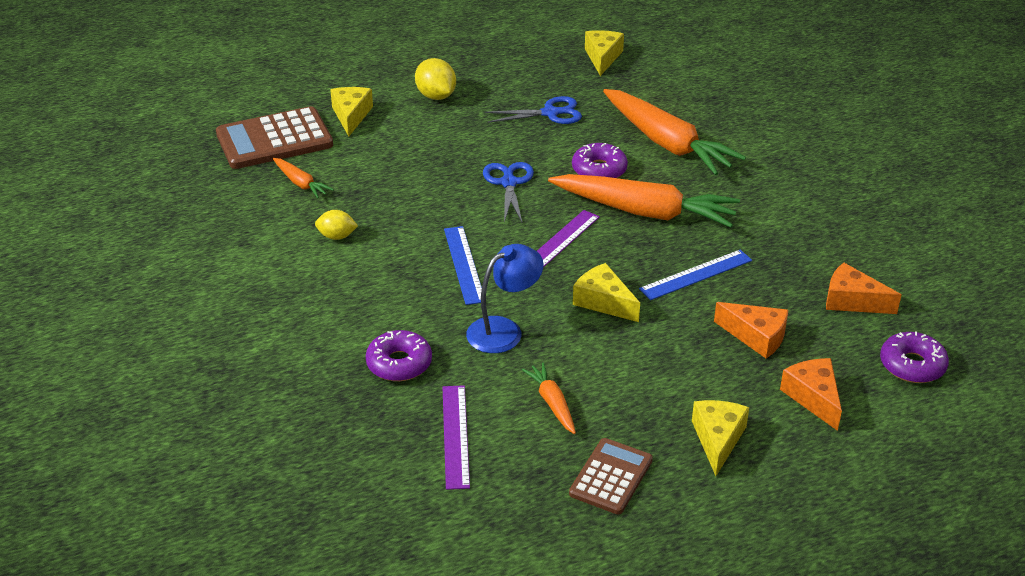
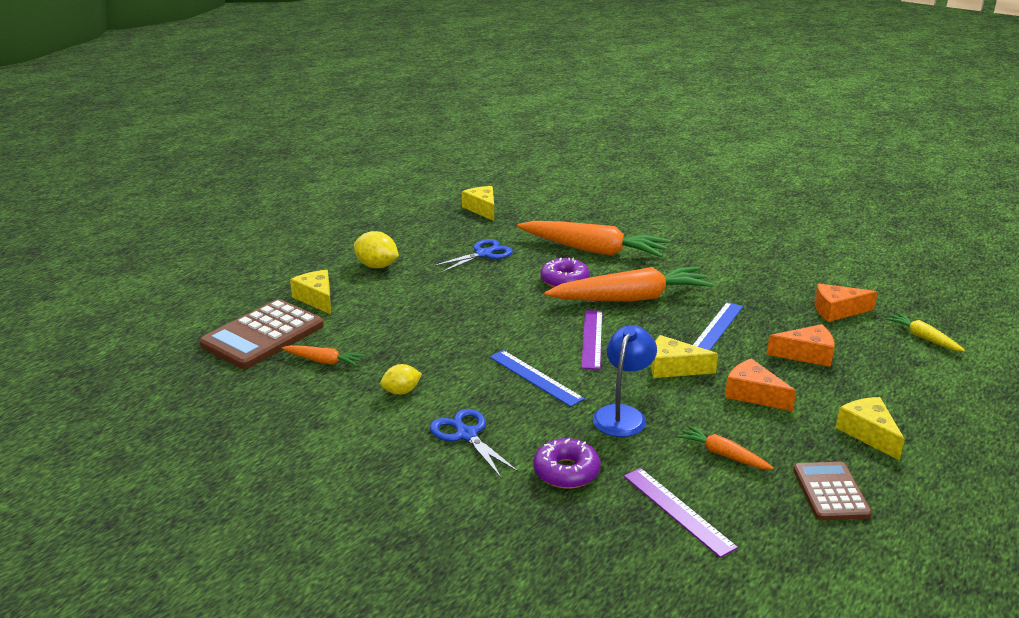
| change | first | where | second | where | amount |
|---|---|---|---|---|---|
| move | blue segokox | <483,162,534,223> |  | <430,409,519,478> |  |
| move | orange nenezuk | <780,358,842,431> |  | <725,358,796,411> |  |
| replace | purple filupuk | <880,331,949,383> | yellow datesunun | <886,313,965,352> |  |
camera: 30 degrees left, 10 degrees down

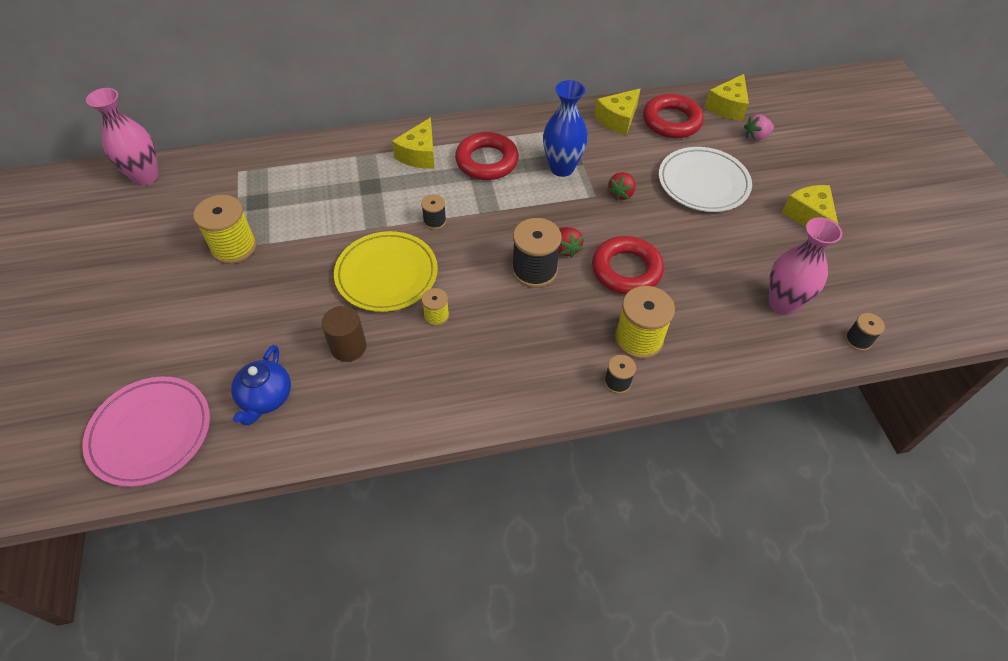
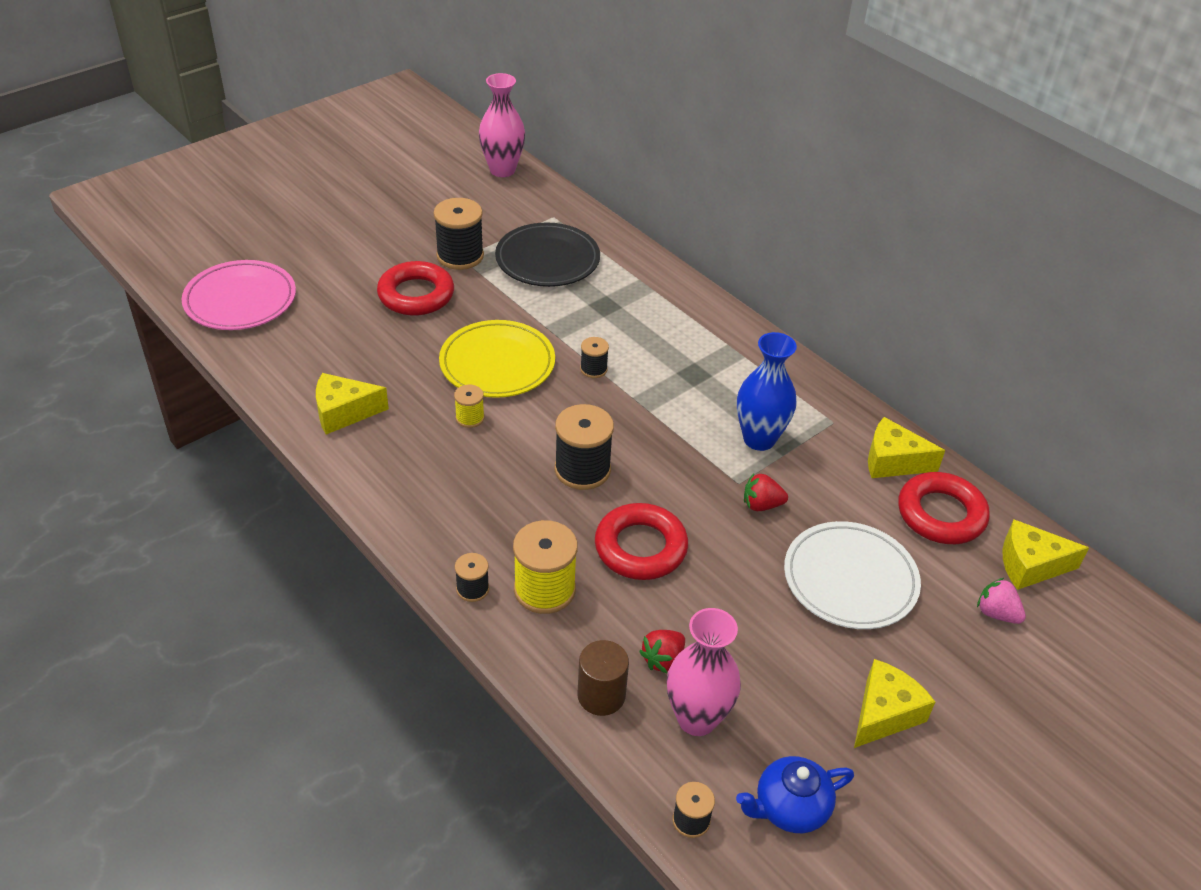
| change | first | where | second | where | amount |
|---|---|---|---|---|---|
| move | yellow nenezuk | <392,117,434,169> |  | <316,373,389,434> |  |
| move | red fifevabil | <455,132,519,180> |  | <377,261,454,316> |  |
| recolor | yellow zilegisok | <193,195,257,264> | black zilegisok | <434,198,484,270> |  |
| insert |  |  | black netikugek | <495,222,600,287> |  |
| move | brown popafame | <321,306,367,362> |  | <578,640,629,716> |  |
| move | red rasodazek | <559,227,584,258> |  | <639,630,685,673> |  |
| move | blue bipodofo | <231,345,291,426> |  | <736,756,854,833> |  |
camera: 60 degrees right, 10 degrees down

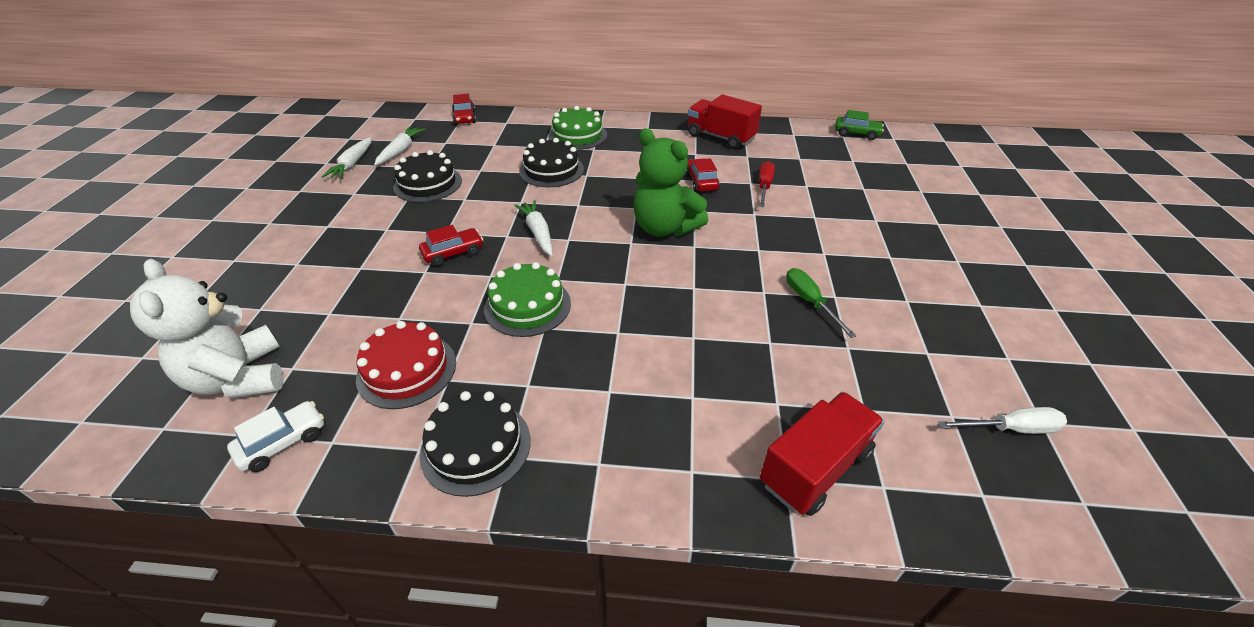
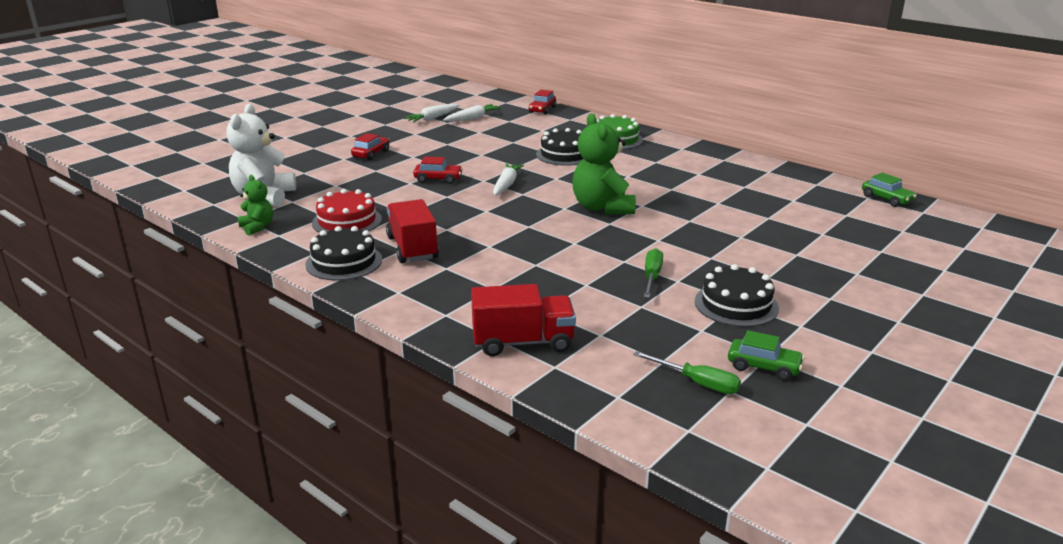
| change | first | where | second | where | amount |
|---|---|---|---|---|---|
| replace | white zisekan | <227,401,324,472> | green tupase | <237,175,273,235> |  |
| move | red zisekan | <686,158,720,192> |  | <351,133,389,160> |  |
| move | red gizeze | <688,94,762,149> |  | <386,199,439,263> |  |
| recolor | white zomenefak | <938,407,1067,434> | green zomenefak | <633,351,741,394> |  |
| move | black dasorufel | <393,150,462,202> |  | <695,264,779,327> |  |
| insert |  |  | green zisekan | <728,330,805,381> |  |
| delete | green dasorufel | <484,262,571,337> |  |  |  |
| delete | red zomenefak | <759,161,775,207> |  |  |  |
camera: 35 degrees right, 15 degrees down

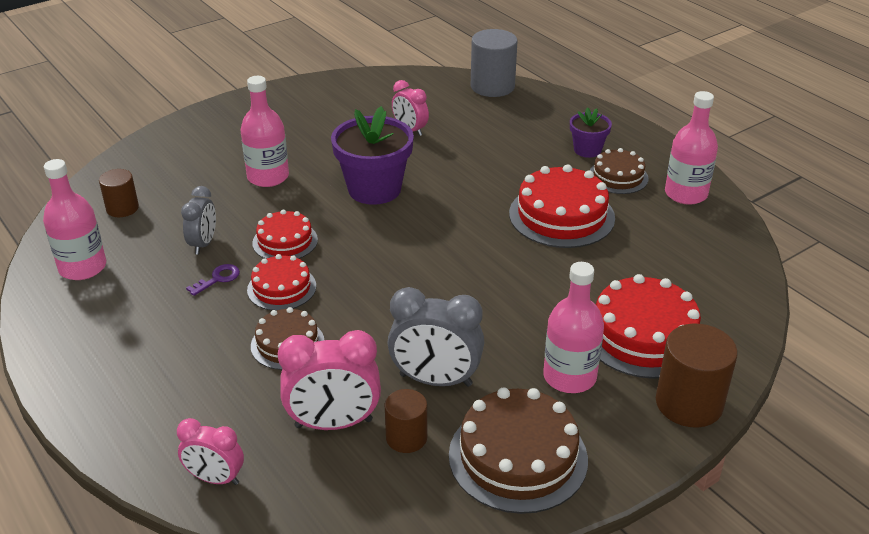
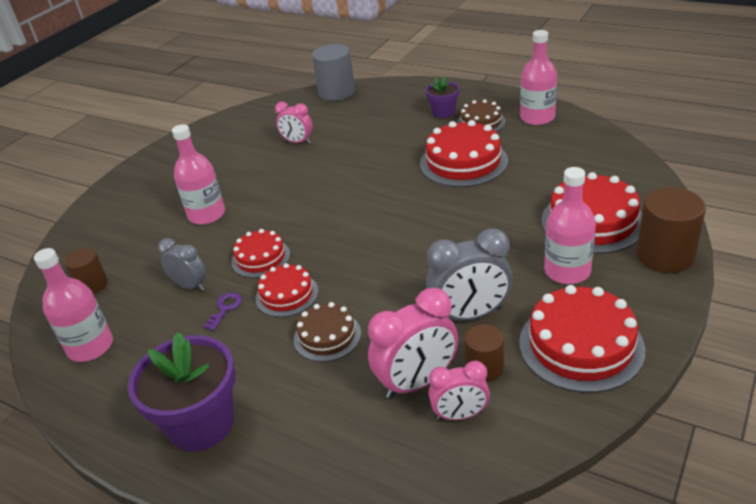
| change | first | where | second | where | amount |
|---|---|---|---|---|---|
| move | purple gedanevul | <331,106,414,205> |  | <128,332,235,452> |  |
| rotate | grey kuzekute | <181,186,216,254> |  | <158,238,206,291> | 45 degrees counterclockwise |
| move | pink kuzekute | <177,418,244,485> |  | <429,361,490,420> |  |
| recolor | brown dasorufel | <449,388,588,514> | red dasorufel | <519,285,645,393> |  |
camera: 20 degrees left, 0 degrees up

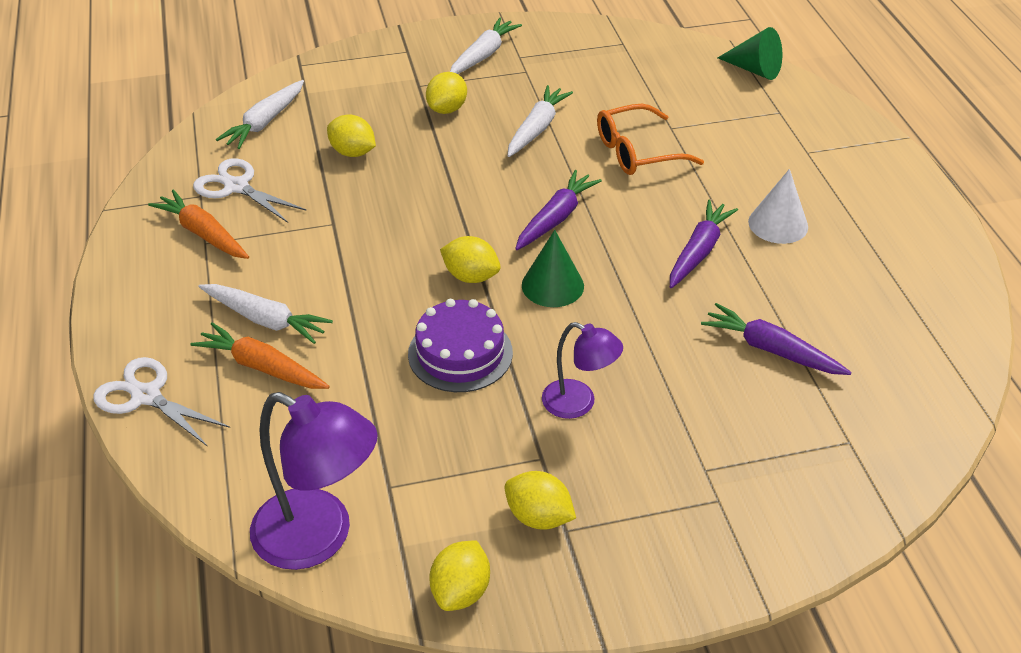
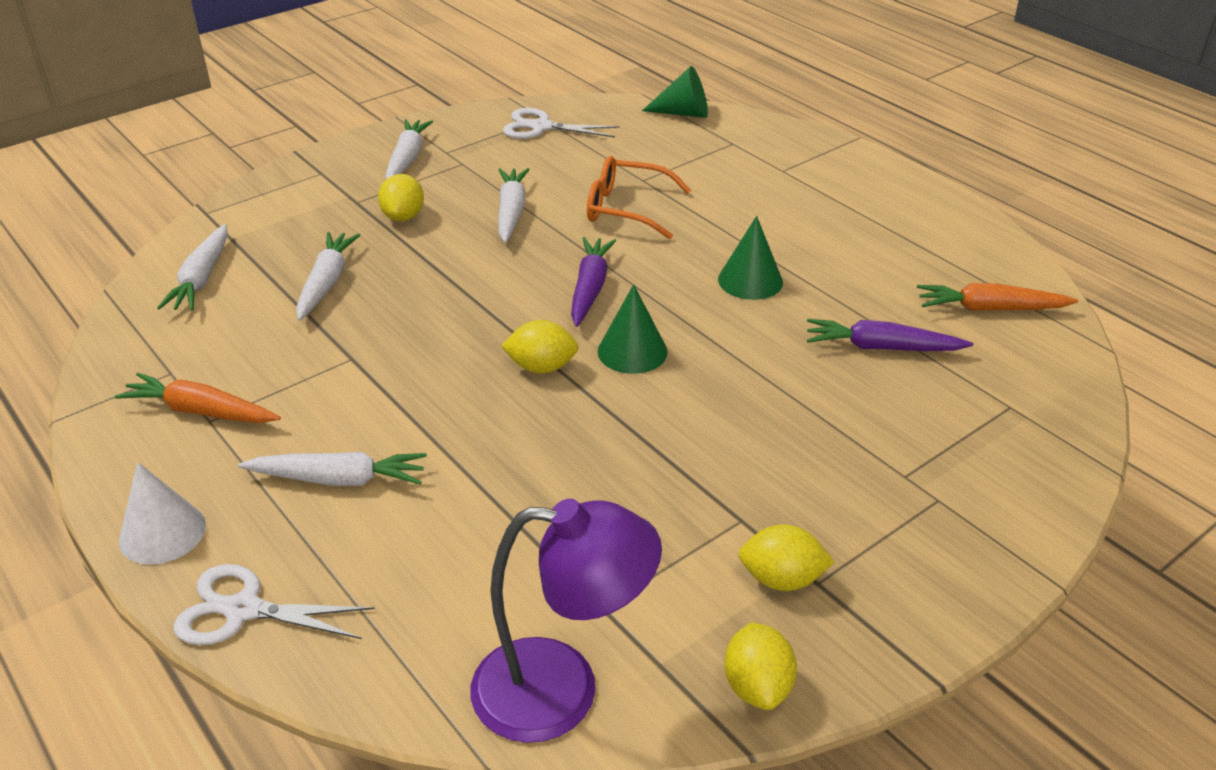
| change | first | where | second | where | amount |
|---|---|---|---|---|---|
| move | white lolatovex | <748,169,808,244> |  | <119,462,206,565> |  |
| replace | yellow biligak | <327,114,376,157> | white datesunun | <296,232,360,321> |  |
| move | white segokox | <193,158,307,223> |  | <503,108,620,139> |  |
| rotate | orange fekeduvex | <597,104,704,175> |  | <587,156,691,239> | 60 degrees clockwise |
| replace | purple datesunun | <670,200,738,288> | green lolatovex | <718,216,783,300> |  |
| move | orange datesunun | <190,322,330,389> |  | <917,283,1078,311> |  |
| delete | purple dasorufel | <408,299,513,392> |  |  |  |
| delete | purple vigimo | <542,322,623,419> |  |  |  |
camera: 25 degrees left, 5 degrees down

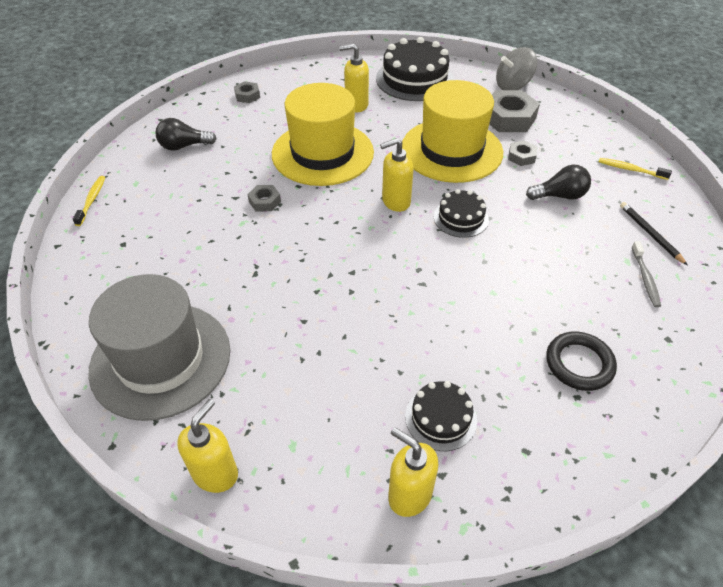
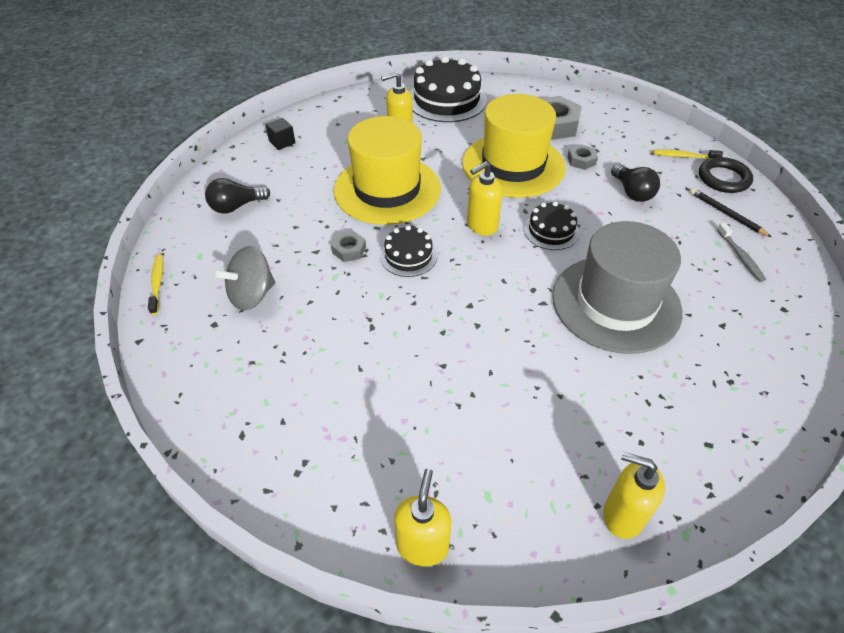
| change | first | where | second | where | amount |
|---|---|---|---|---|---|
| move | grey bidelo | <496,47,537,90> |  | <215,246,275,311> |  |
| replace | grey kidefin | <234,81,260,103> | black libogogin | <266,118,295,150> |  |
| move | black dasorufel | <405,381,477,451> |  | <380,225,437,277> |  |
| move | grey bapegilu | <88,274,230,421> |  | <552,221,683,354> |  |
| rotate | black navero | <526,165,591,200> |  | <611,164,660,202> | 90 degrees clockwise |
| move | black fifevabil | <546,332,617,391> |  | <699,157,753,193> |  |
camera: 15 degrees left, 0 degrees up

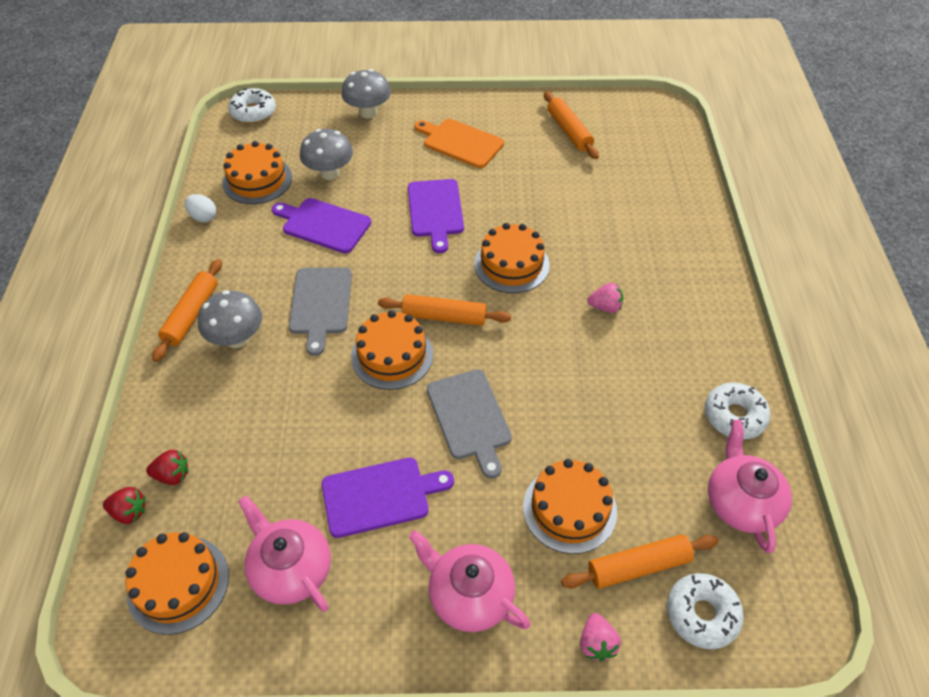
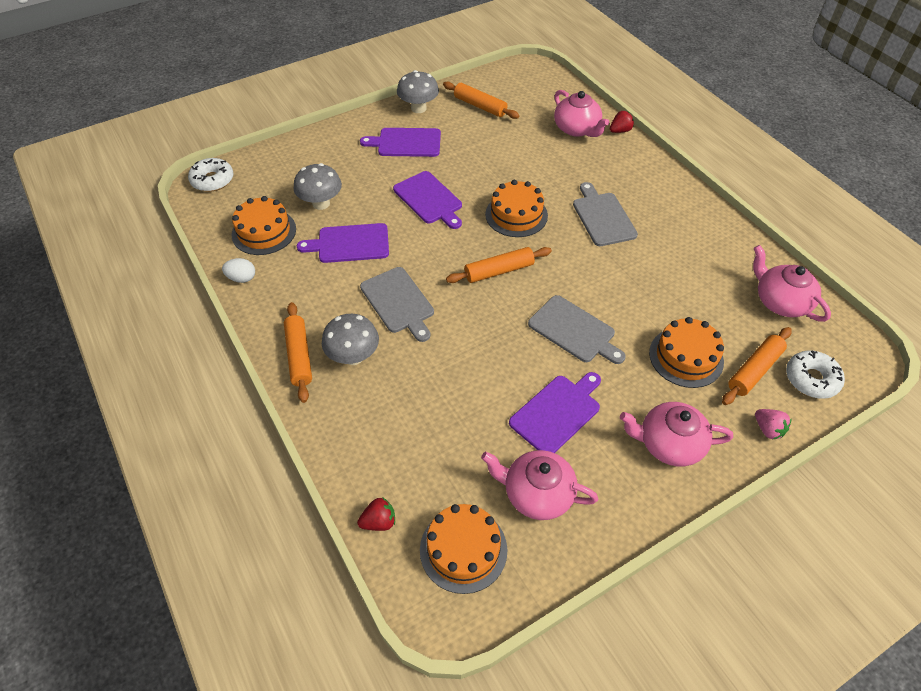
| change | first | where | second | where | amount |
|---|---|---|---|---|---|
| recolor | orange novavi | <415,119,504,168> | purple novavi | <360,128,441,157> |  |
| move | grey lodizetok | <341,69,391,118> |  | <397,70,439,113> |  |
| insert |  |  | pink bipodofo | <554,90,609,137> |  |
| replace | pink rasodazek | <587,283,623,313> | grey novavi | <573,182,638,246> |  |
| move | red rasodazek | <146,450,188,485> |  | <610,111,634,133> |  |
| delete | orange dasorufel | <351,310,433,390> |  |  |  |
| delete | white filupuk | <705,382,770,439> |  |  |  |
camera: 30 degrees left, 0 degrees up

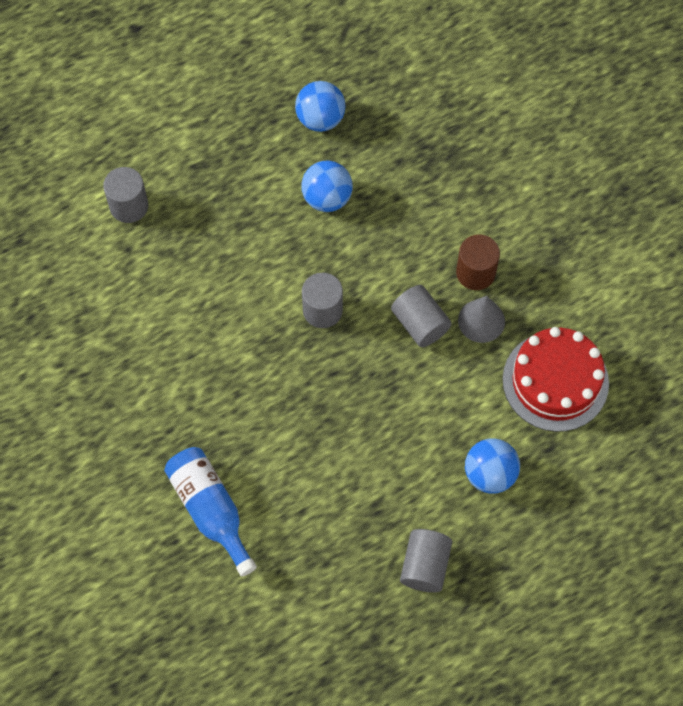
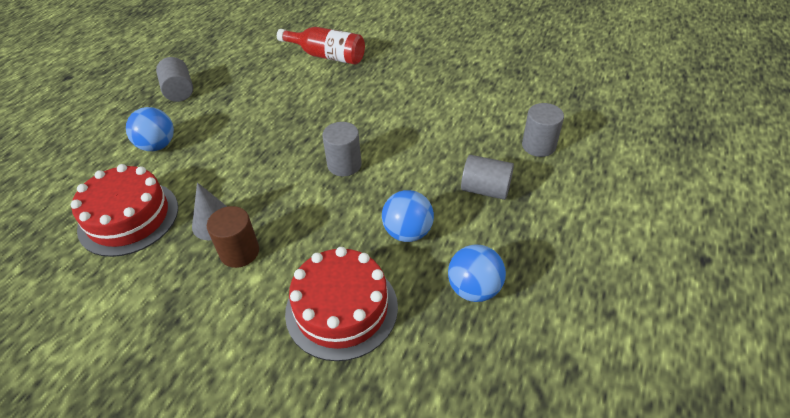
| change | first | where | second | where | amount |
|---|---|---|---|---|---|
| recolor | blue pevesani | <164,447,257,577> | red pevesani | <277,27,365,65> |  |
| insert |  |  | red dasorufel | <285,247,398,361> |  |
| move | grey popafame | <391,285,452,347> |  | <461,155,514,200> |  |
camera: 145 degrees right, 20 degrees down

